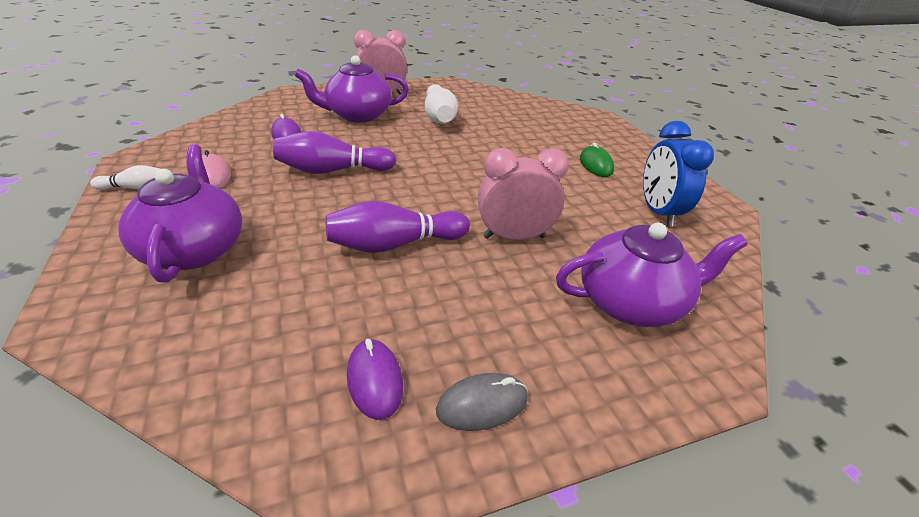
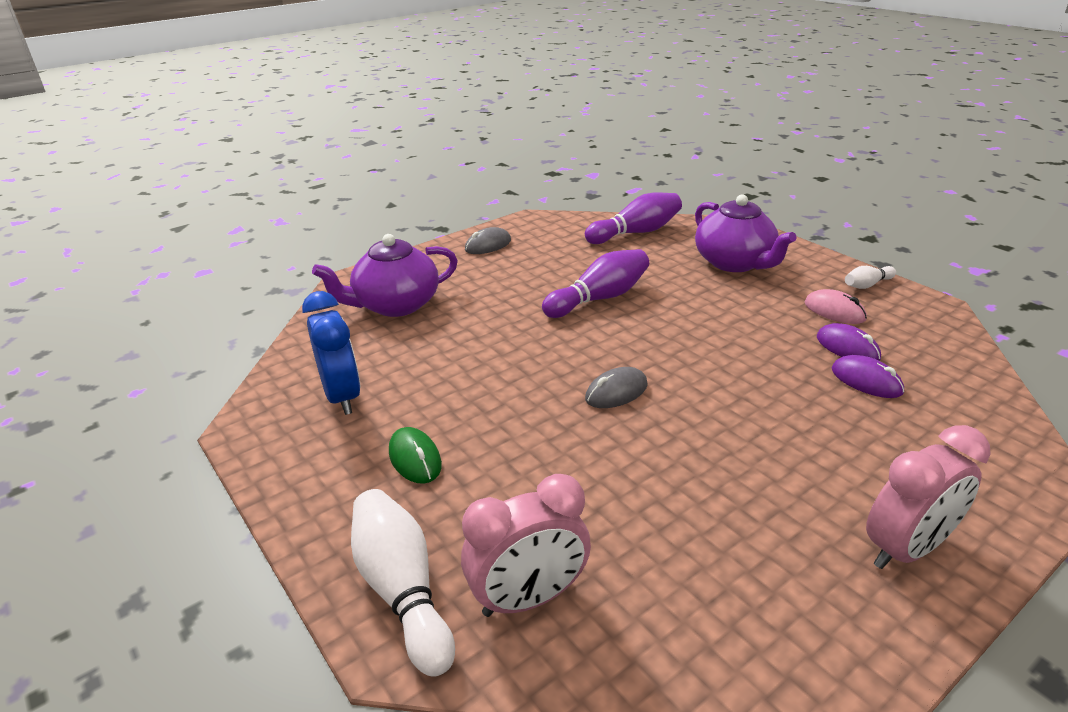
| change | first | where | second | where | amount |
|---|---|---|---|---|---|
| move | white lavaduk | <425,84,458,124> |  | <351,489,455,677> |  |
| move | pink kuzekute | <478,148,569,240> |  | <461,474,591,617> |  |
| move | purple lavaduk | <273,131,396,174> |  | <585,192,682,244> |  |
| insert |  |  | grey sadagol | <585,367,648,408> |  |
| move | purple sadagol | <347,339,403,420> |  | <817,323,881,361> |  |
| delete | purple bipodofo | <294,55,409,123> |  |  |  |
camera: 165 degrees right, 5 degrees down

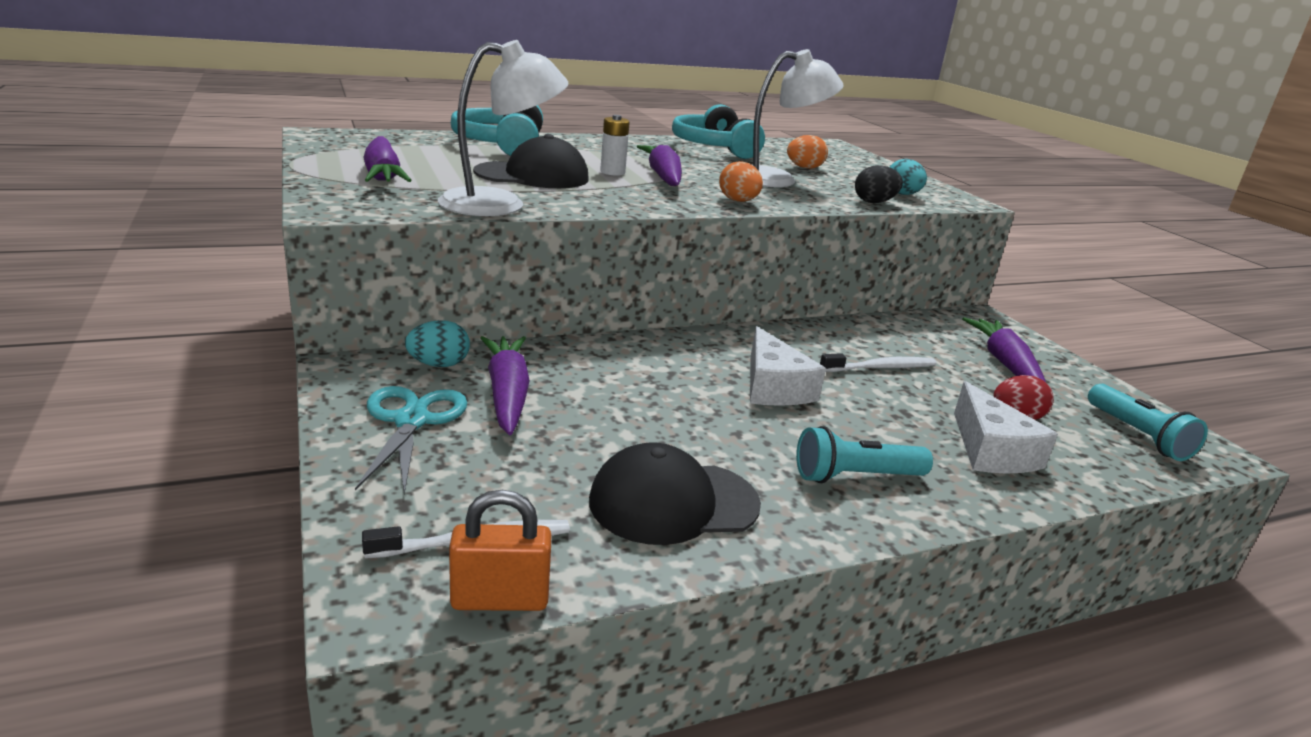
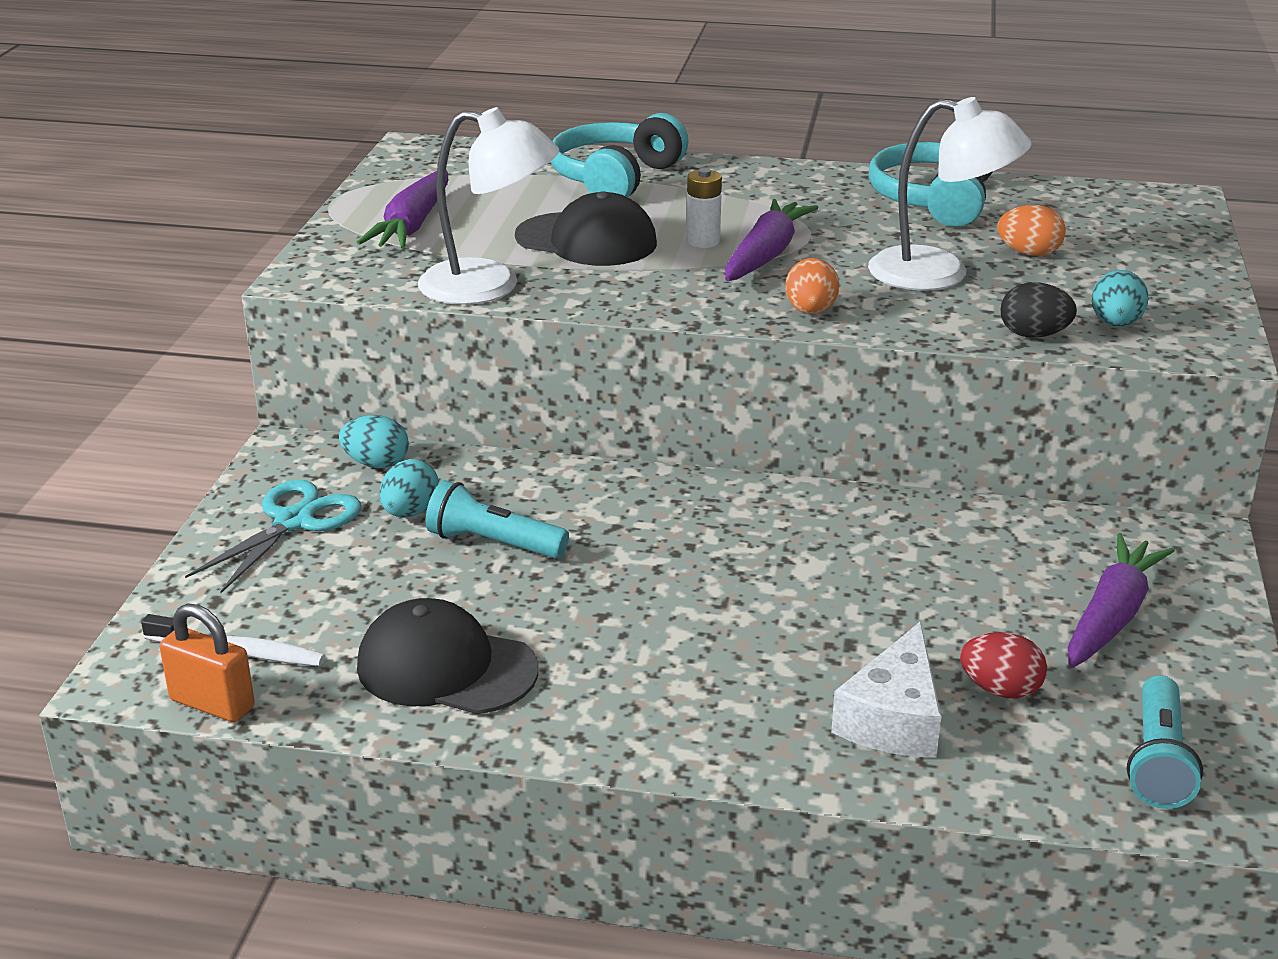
| change | first | where | second | where | amount |
|---|---|---|---|---|---|
| replace | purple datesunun | <480,336,530,435> | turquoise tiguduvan | <379,459,439,517> |  |
| move | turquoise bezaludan | <796,426,933,483> |  | <426,480,569,559> |  |
| delete | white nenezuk | <750,326,826,406> |  |  |  |
| delete | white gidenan | <820,353,937,372> |  |  |  |
camera: 35 degrees right, 5 degrees up

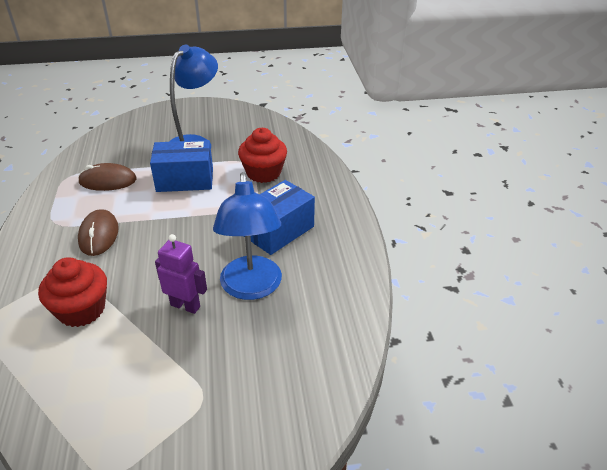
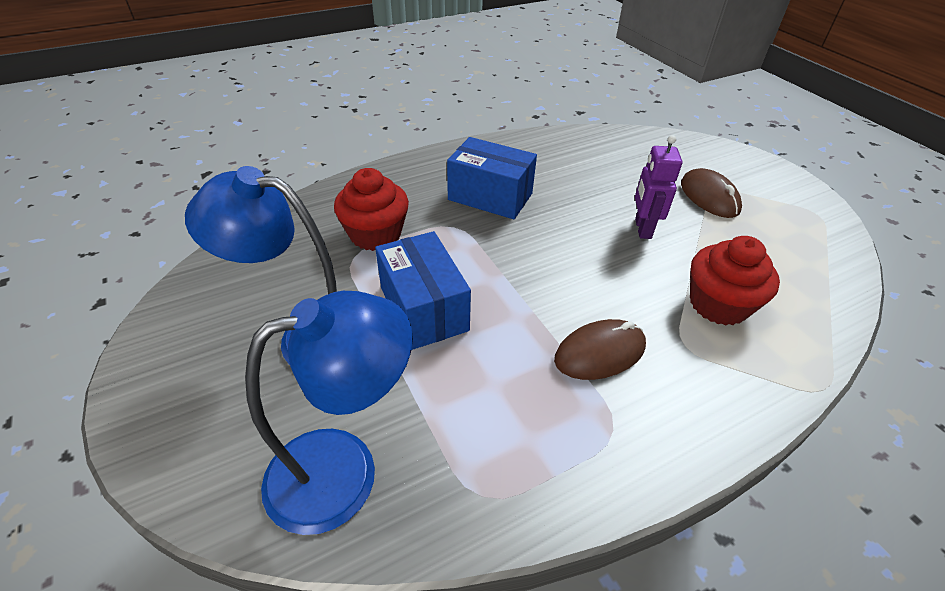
| change | first | where | second | where | amount |
|---|---|---|---|---|---|
| move | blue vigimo | <213,172,282,300> |  | <245,291,413,535> |  |
| move | brown sadagol | <78,163,137,191> |  | <681,168,742,218> |  |
camera: 110 degrees left, 5 degrees up

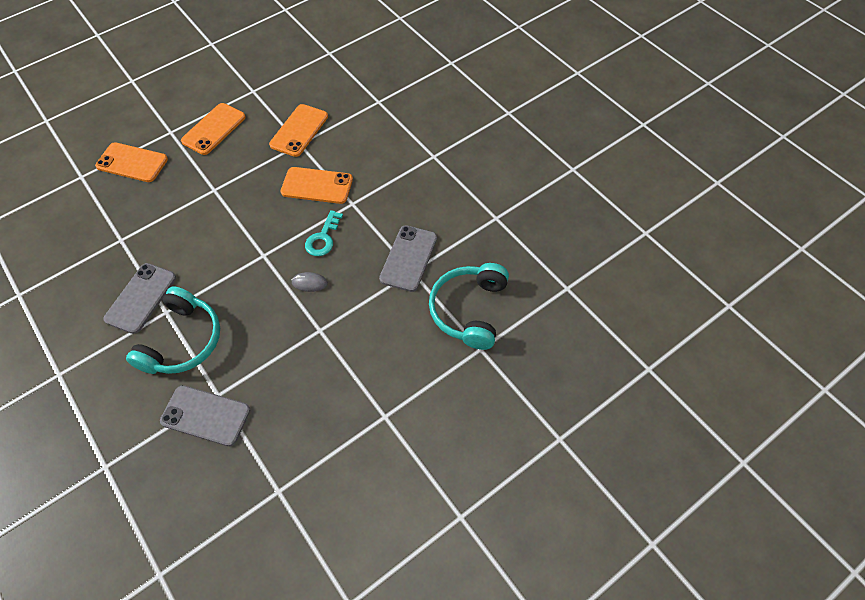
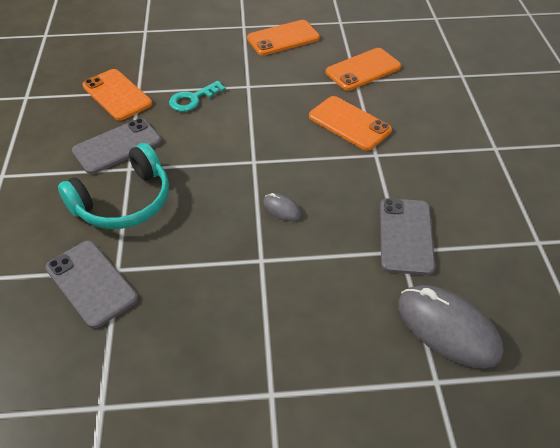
| change | first | where | second | where | amount |
|---|---|---|---|---|---|
| move | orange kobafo | <95,143,168,182> |  | <82,69,152,121> |  |
| move | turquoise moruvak | <305,210,343,256> |  | <169,81,226,112> |  |
| rotate | grey kobafo | <379,225,437,292> |  | <380,198,435,275> | 45 degrees counterclockwise |
| replace | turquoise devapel | <429,263,509,350> | grey sadagol | <398,285,504,368> |  |
camera: 30 degrees right, 10 degrees down

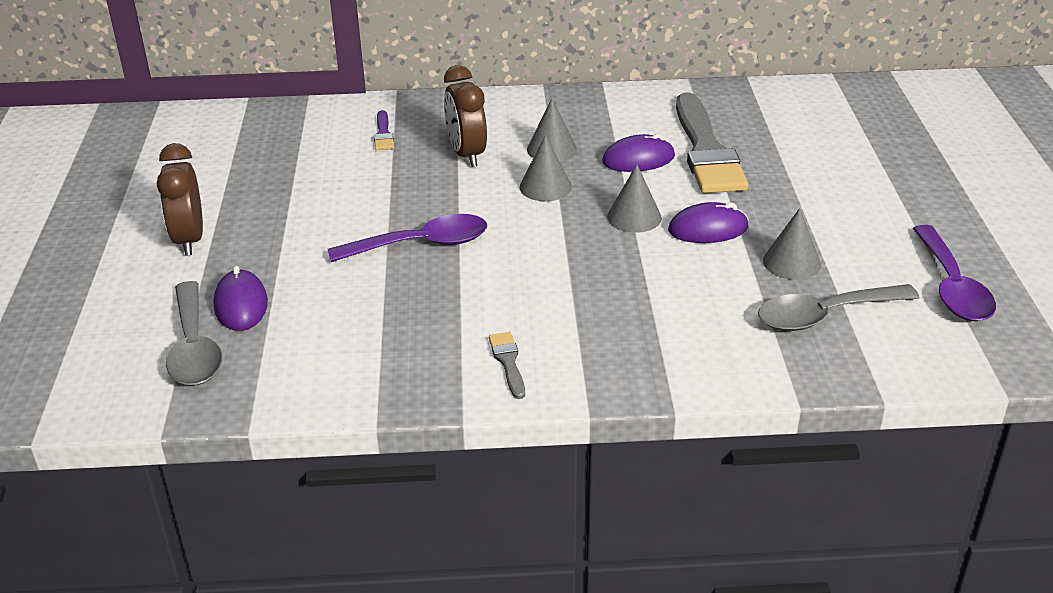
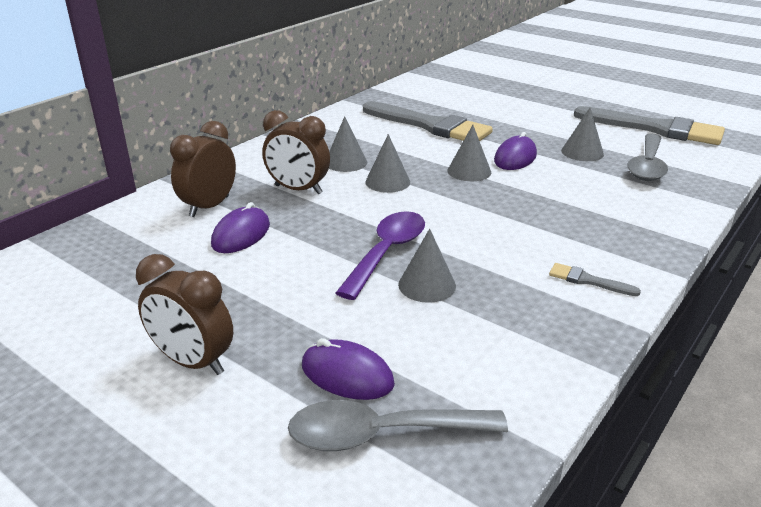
| change | first | where | second | where | amount |
|---|---|---|---|---|---|
| replace | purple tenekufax | <374,110,394,150> | brown kuzekute | <170,121,236,217> |  |
| move | purple sadagol | <602,133,675,172> |  | <211,202,270,253> |  |
| rotate | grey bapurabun | <166,281,222,386> |  | <288,400,508,451> | 150 degrees clockwise |
| insert |  |  | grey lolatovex | <398,229,456,303> |  |
| replace | purple bapurabun | <913,225,996,321> | grey tenekufax | <574,106,725,145> |  |
camera: 50 degrees left, 5 degrees down

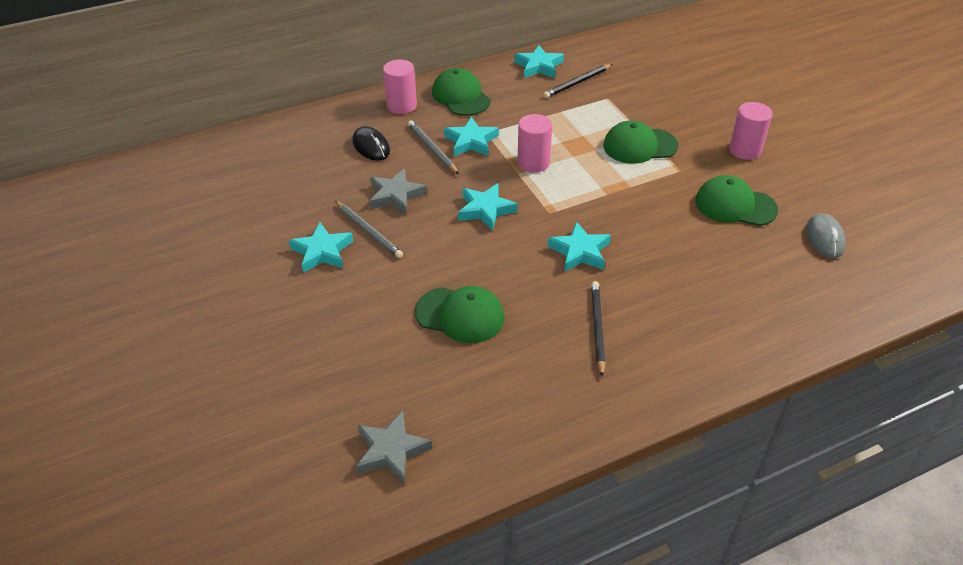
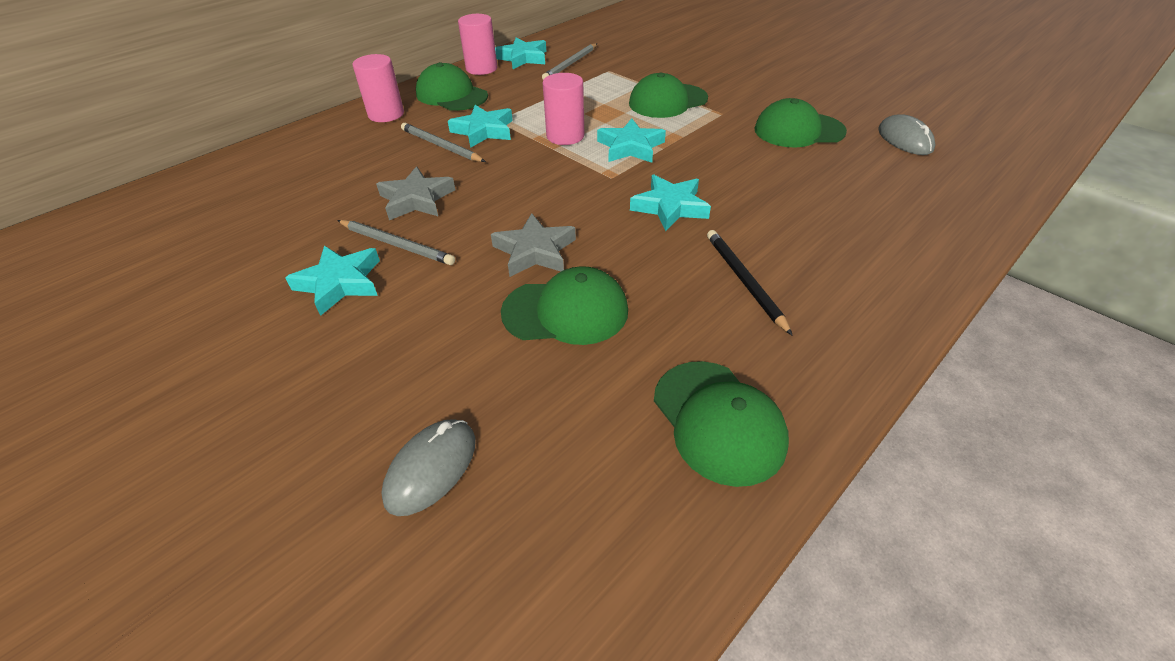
| change | first | where | second | where | amount |
|---|---|---|---|---|---|
| insert |  |  | grey sadagol | <382,419,476,516> |  |
| move | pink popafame | <729,102,772,160> |  | <458,14,497,75> |  |
| move | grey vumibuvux | <356,411,432,484> |  | <491,213,576,277> |  |
| recolor | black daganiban | <543,64,612,98> | grey daganiban | <542,43,597,80> |  |
| move | turquoise vumibuvux | <458,183,518,231> |  | <597,118,666,163> |  |
| insert |  |  | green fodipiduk | <654,361,789,487> |  |
| delete | black sadagol | <352,126,390,161> |  |  |  |
camera: 20 degrees left, 0 degrees up

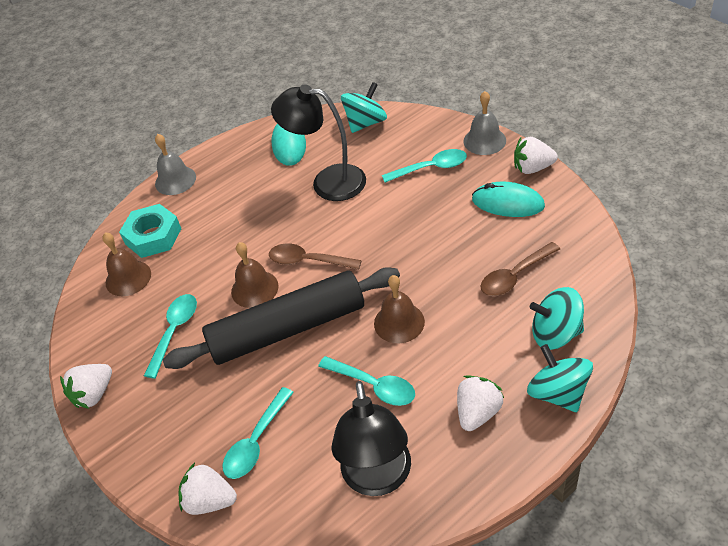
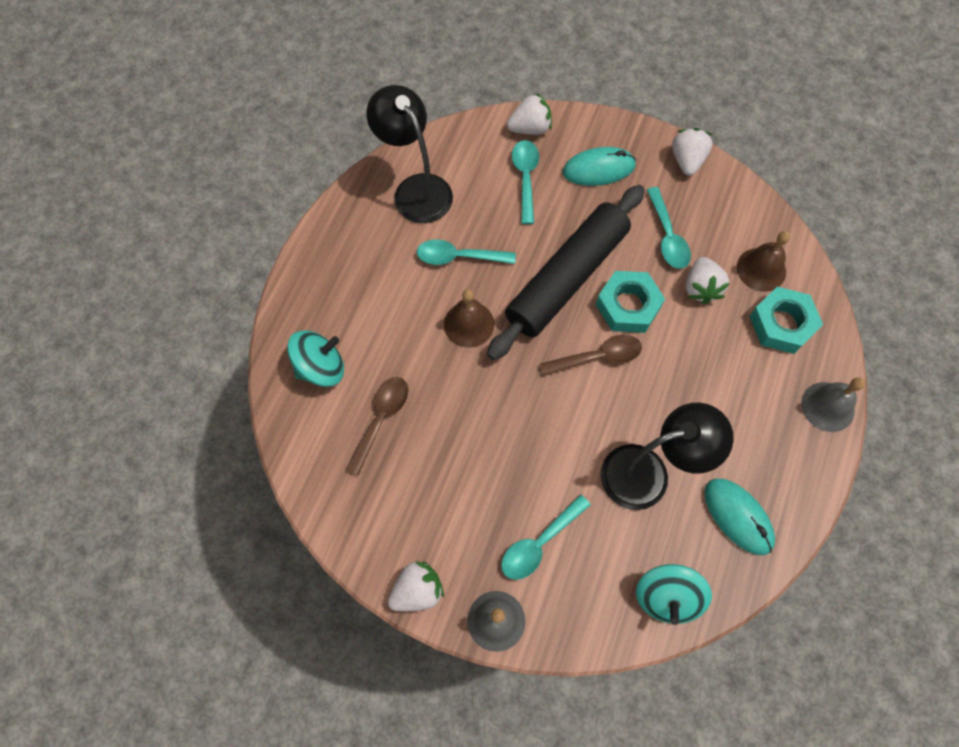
| change | first | where | second | where | amount |
|---|---|---|---|---|---|
| move | turquoise sadagol | <472,182,545,217> |  | <563,147,636,186> |  |
| replace | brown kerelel | <231,242,278,308> | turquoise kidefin | <596,271,665,333> |  |
| move | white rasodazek | <457,375,504,431> |  | <685,257,730,304> |  |
| delete | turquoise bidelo | <527,344,593,412> |  |  |  |
camera: 145 degrees right, 20 degrees up

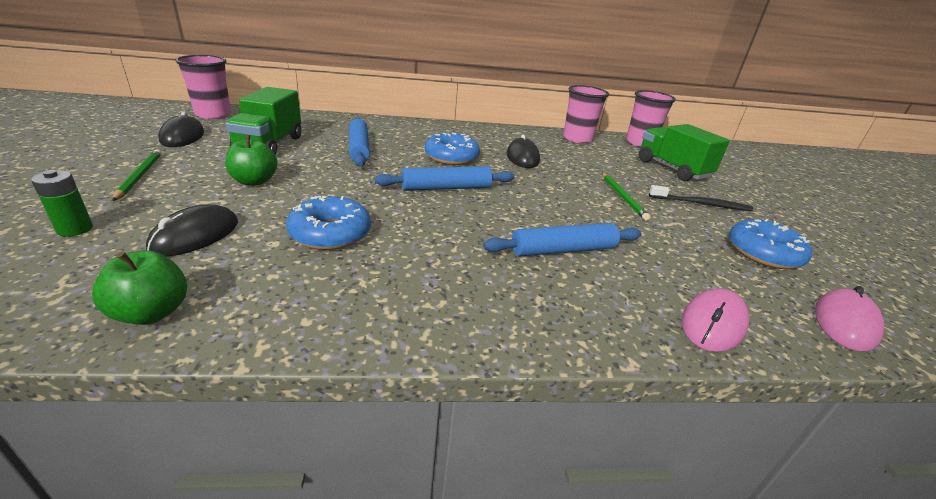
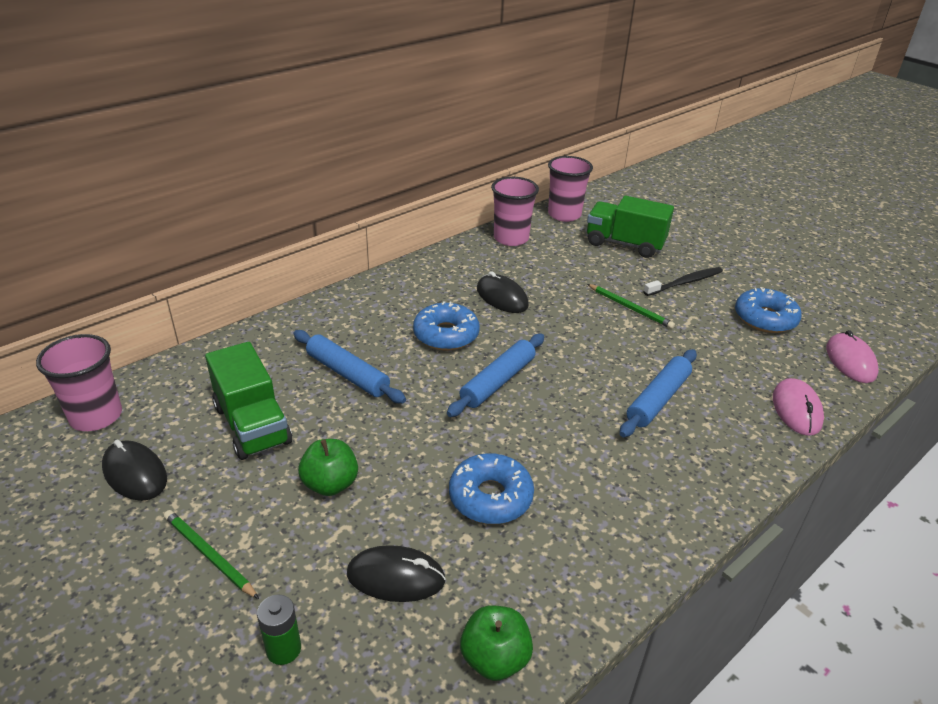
| change | first | where | second | where | amount |
|---|---|---|---|---|---|
| rotate | black sadagol | <146,205,238,257> |  | <347,545,446,602> | 75 degrees counterclockwise |
camera: 35 degrees left, 5 degrees up

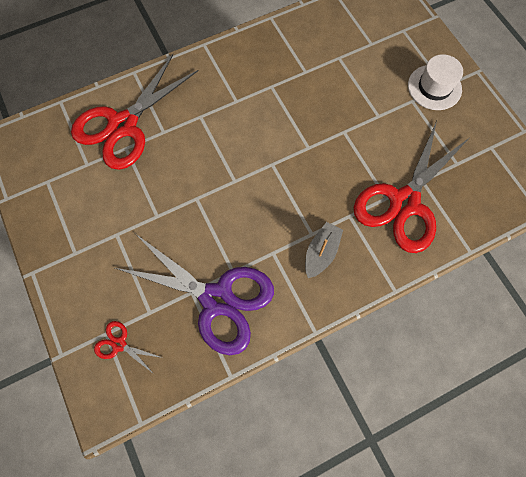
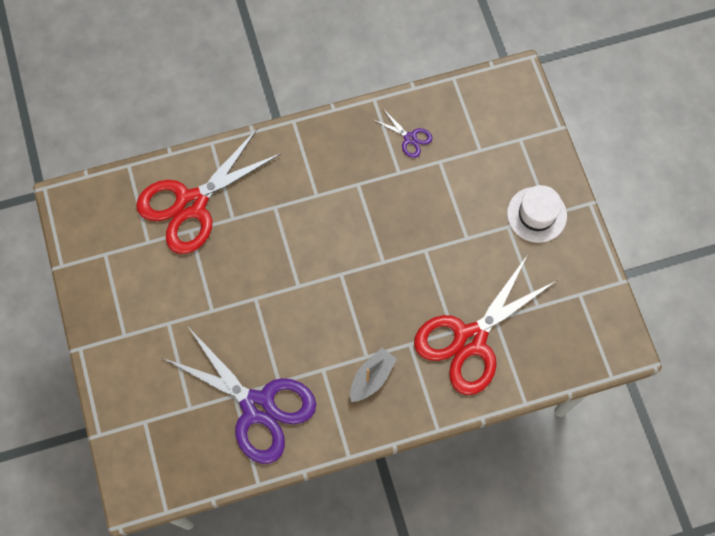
| change | first | where | second | where | amount |
|---|---|---|---|---|---|
| insert |  |  | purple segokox | <374,109,433,158> |  |
| delete | red segokox | <94,321,162,374> |  |  |  |
camera: 10 degrees right, 0 degrees up

